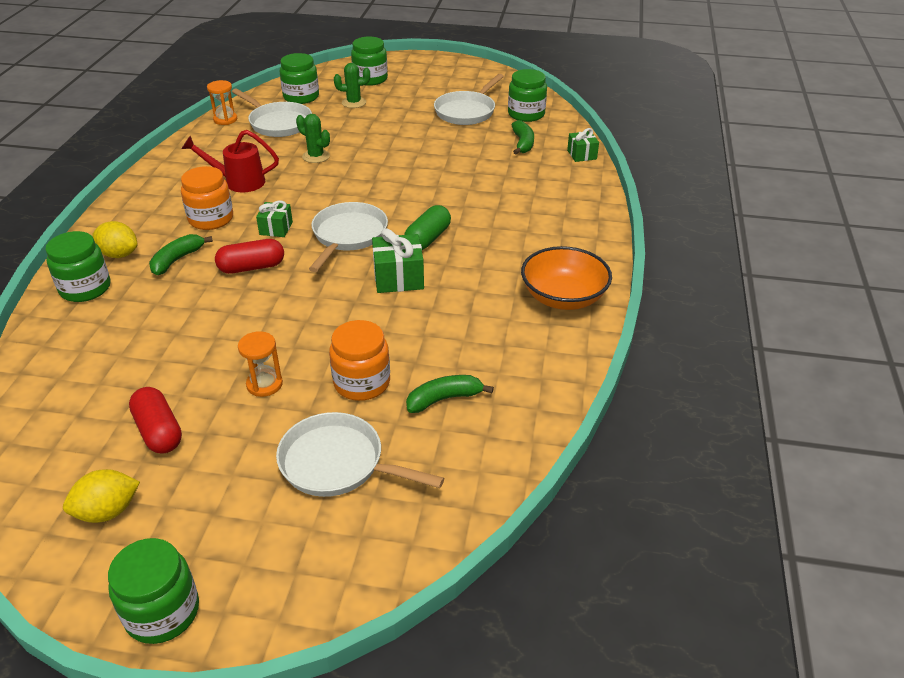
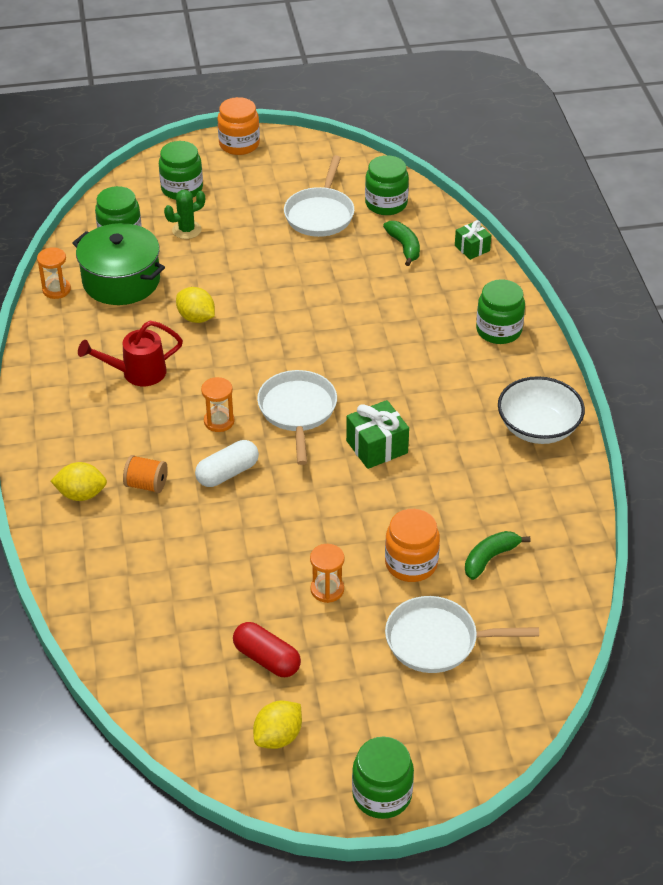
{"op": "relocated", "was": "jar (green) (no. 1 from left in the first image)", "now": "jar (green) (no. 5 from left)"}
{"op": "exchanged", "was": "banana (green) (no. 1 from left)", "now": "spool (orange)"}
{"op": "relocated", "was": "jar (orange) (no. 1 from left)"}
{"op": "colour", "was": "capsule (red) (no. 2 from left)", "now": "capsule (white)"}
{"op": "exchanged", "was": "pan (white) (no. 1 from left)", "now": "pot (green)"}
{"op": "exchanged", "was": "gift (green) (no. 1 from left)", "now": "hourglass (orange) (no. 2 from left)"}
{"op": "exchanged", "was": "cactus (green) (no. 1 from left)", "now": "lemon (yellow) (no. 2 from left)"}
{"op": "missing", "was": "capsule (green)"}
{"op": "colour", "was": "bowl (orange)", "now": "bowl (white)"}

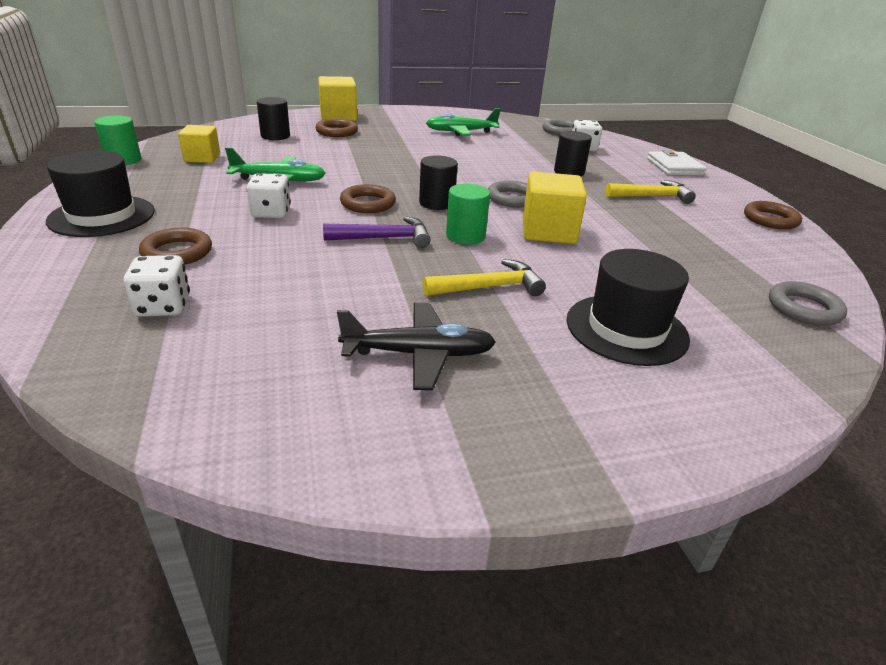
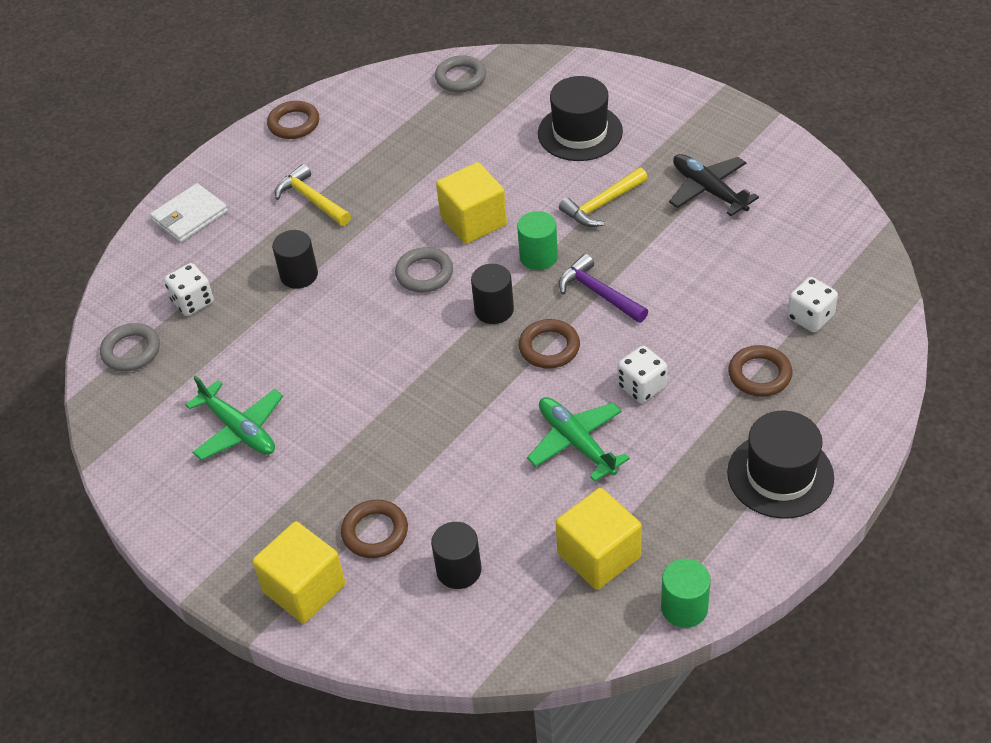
{"op": "size", "was": "cube (yellow) (no. 1 from left in the first image)", "ratio": 1.5}
{"op": "spun", "was": "hammer (yellow) (no. 1 from left in the first image)", "clockwise": -75}

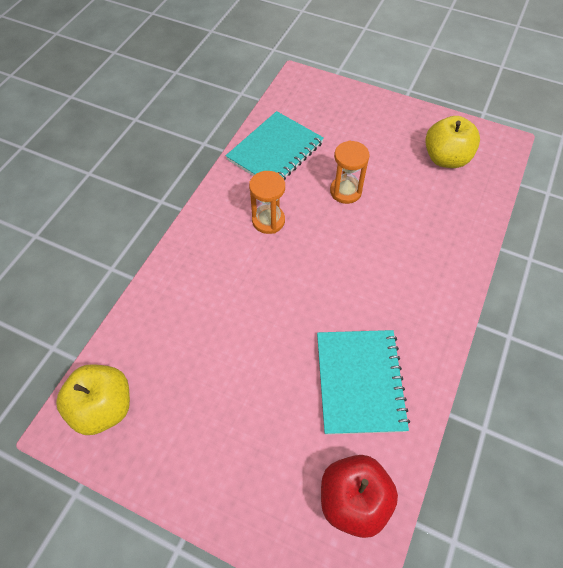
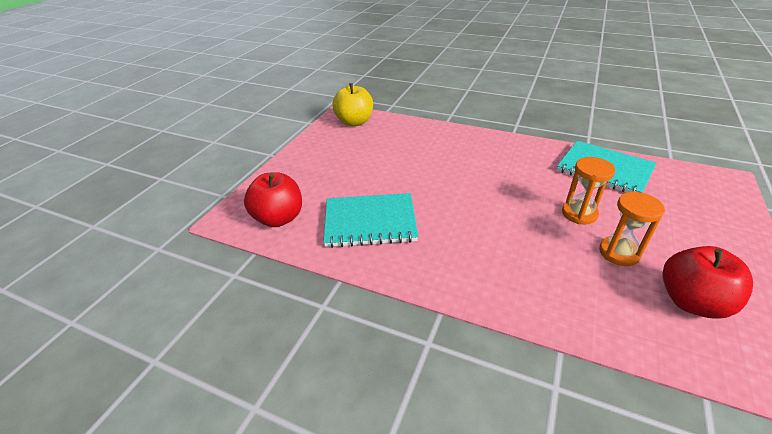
{"op": "relocated", "was": "hourglass (orange) (no. 1 from left in the first image)", "now": "hourglass (orange) (no. 2 from left)"}
{"op": "colour", "was": "apple (yellow) (no. 2 from left)", "now": "apple (red) (no. 2 from left)"}

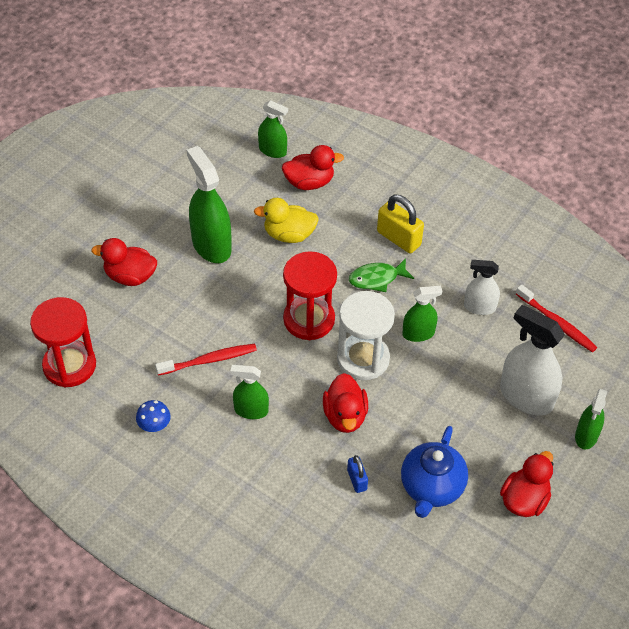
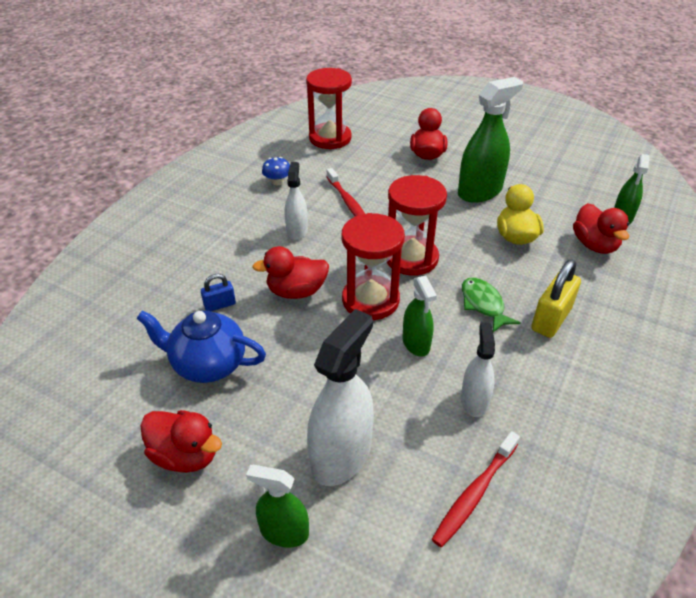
{"op": "colour", "was": "spray bottle (green) (no. 2 from left)", "now": "spray bottle (white) (no. 1 from left)"}
{"op": "colour", "was": "hourglass (white)", "now": "hourglass (red) (no. 2 from left)"}

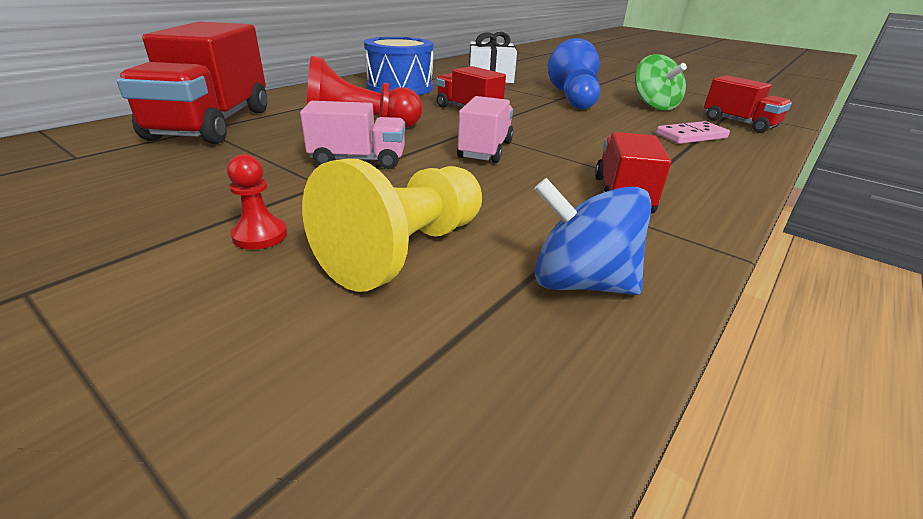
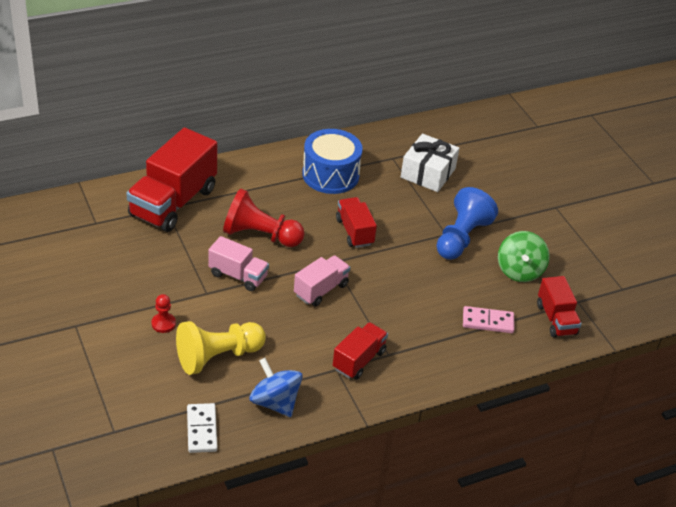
{"op": "appeared", "now": "domino (white)"}

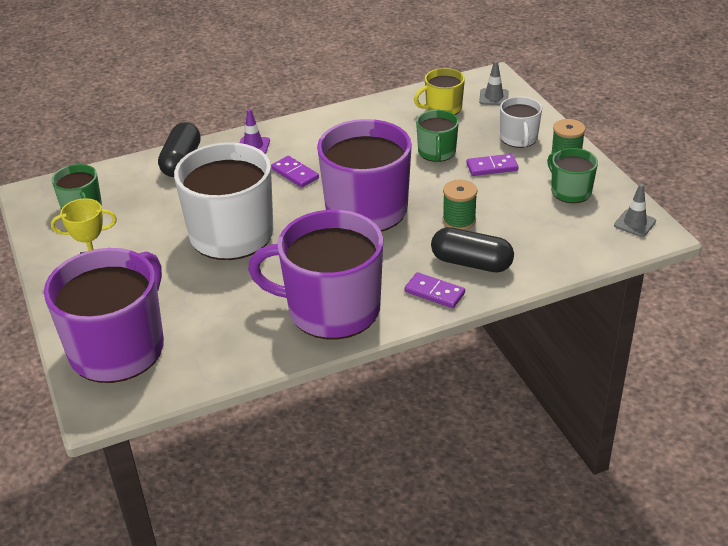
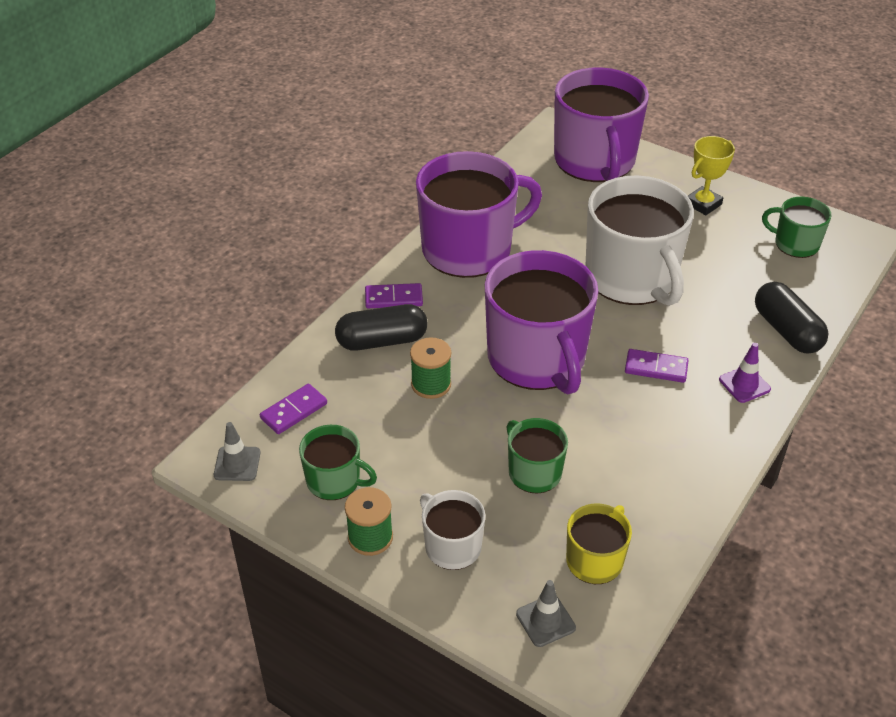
{"op": "relocated", "was": "domino (purple) (no. 3 from left in the first image)", "now": "domino (purple) (no. 1 from left)"}

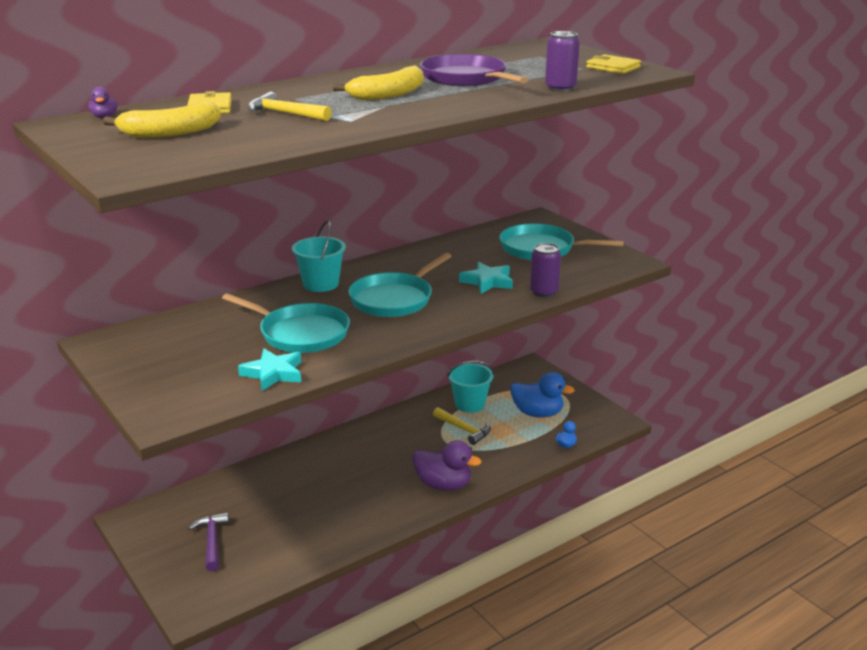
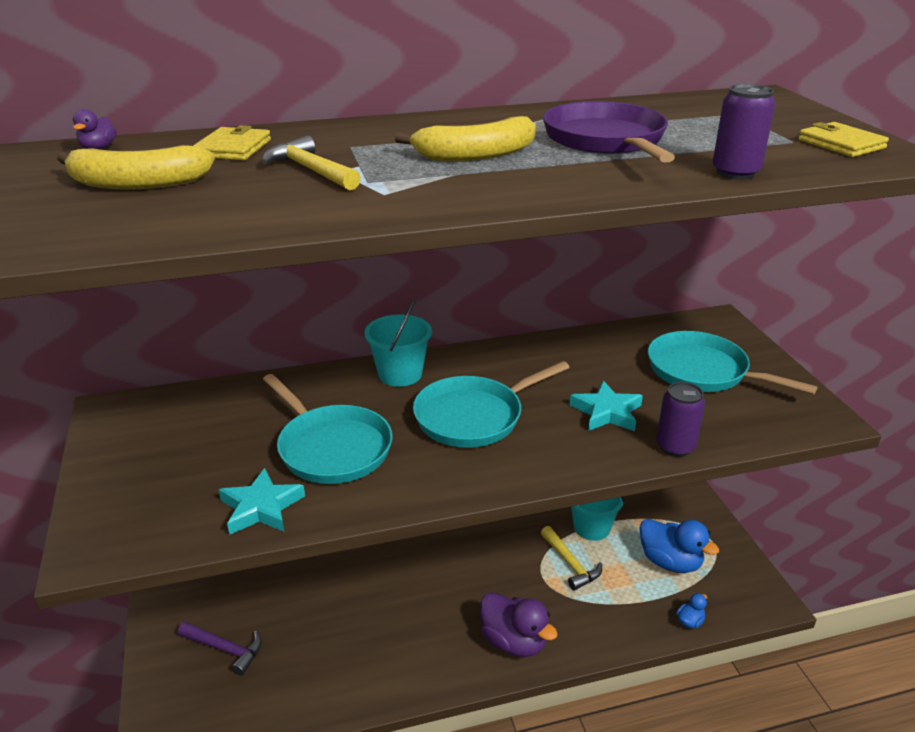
{"op": "spun", "was": "hammer (purple)", "clockwise": 105}

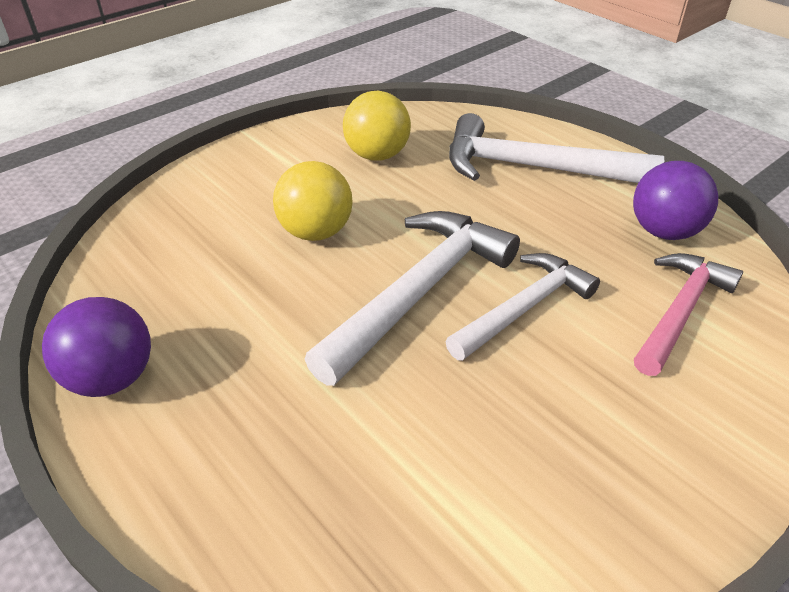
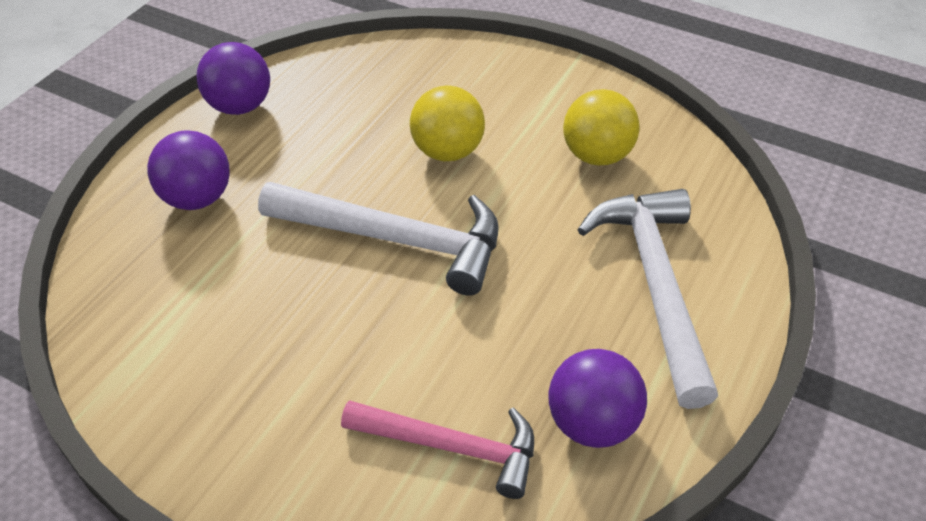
{"op": "missing", "was": "hammer (white) (no. 2 from left)"}
{"op": "appeared", "now": "ball (purple) (no. 1 from left)"}

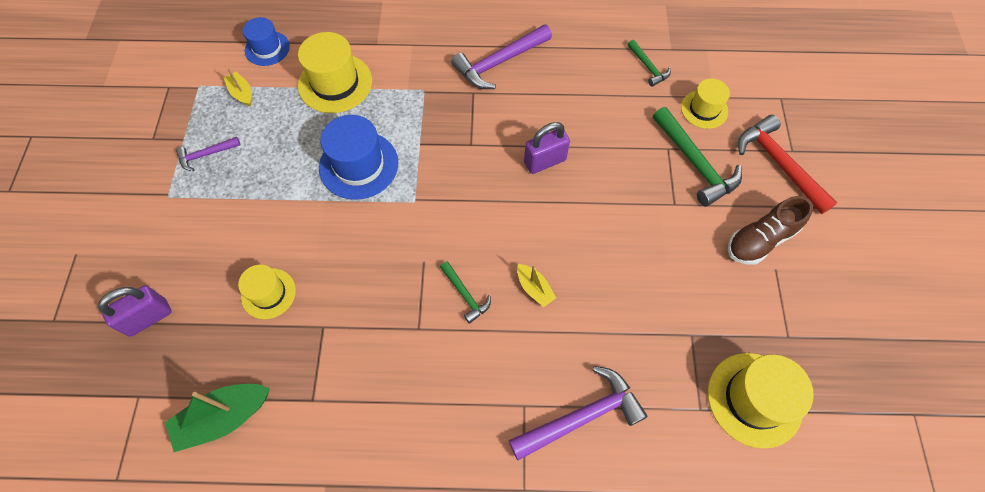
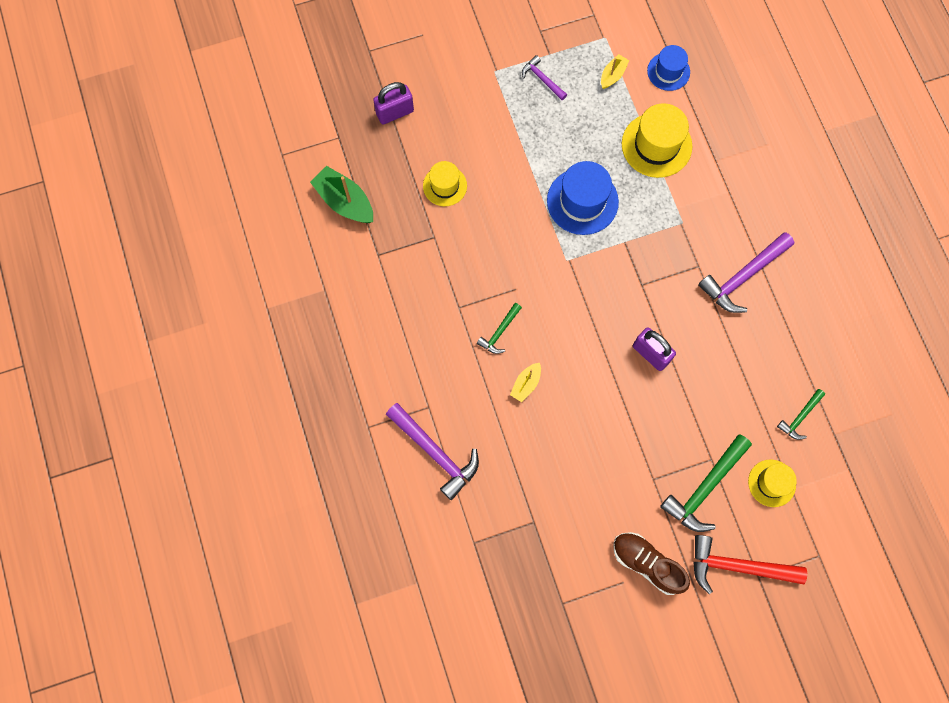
{"op": "spun", "was": "padlock (purple) (no. 1 from left)", "clockwise": -60}
{"op": "spun", "was": "hammer (purple) (no. 2 from left in the first image)", "clockwise": -75}
{"op": "missing", "was": "hat (yellow) (no. 4 from left)"}
{"op": "spun", "was": "hammer (red)", "clockwise": -120}

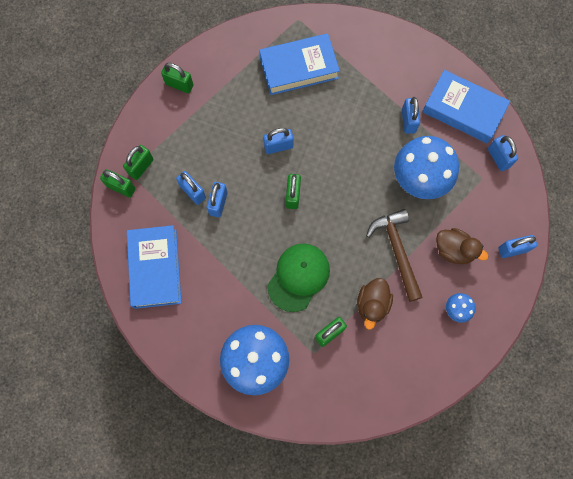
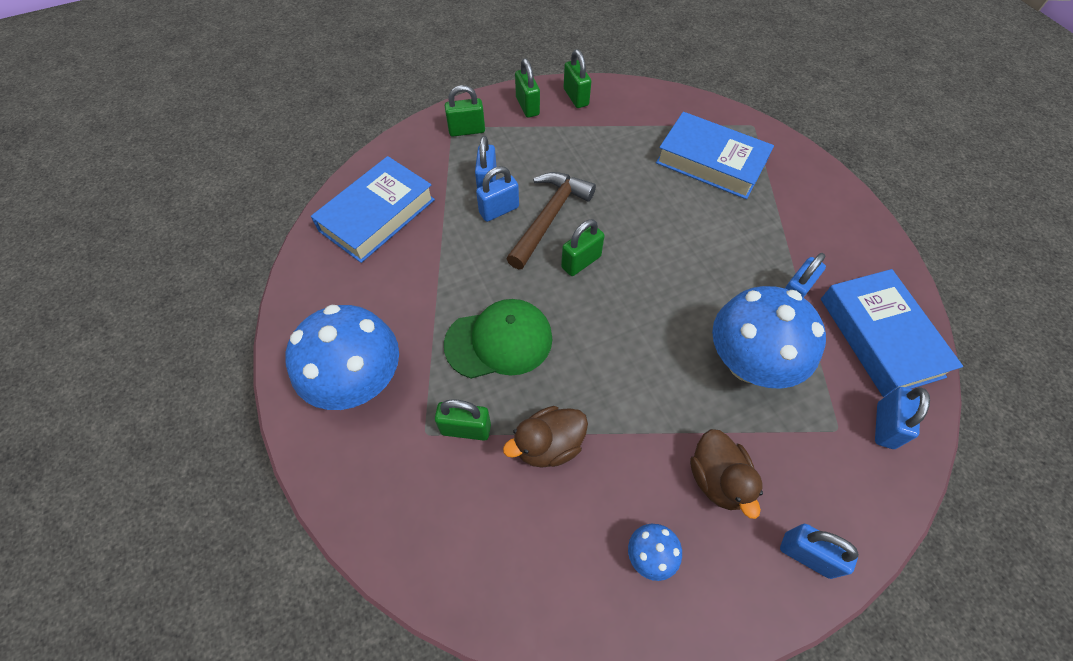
{"op": "relocated", "was": "padlock (green) (no. 1 from left in the first image)", "now": "padlock (green) (no. 3 from left)"}
{"op": "missing", "was": "padlock (blue) (no. 3 from left)"}
{"op": "relocated", "was": "hammer (brown)"}

